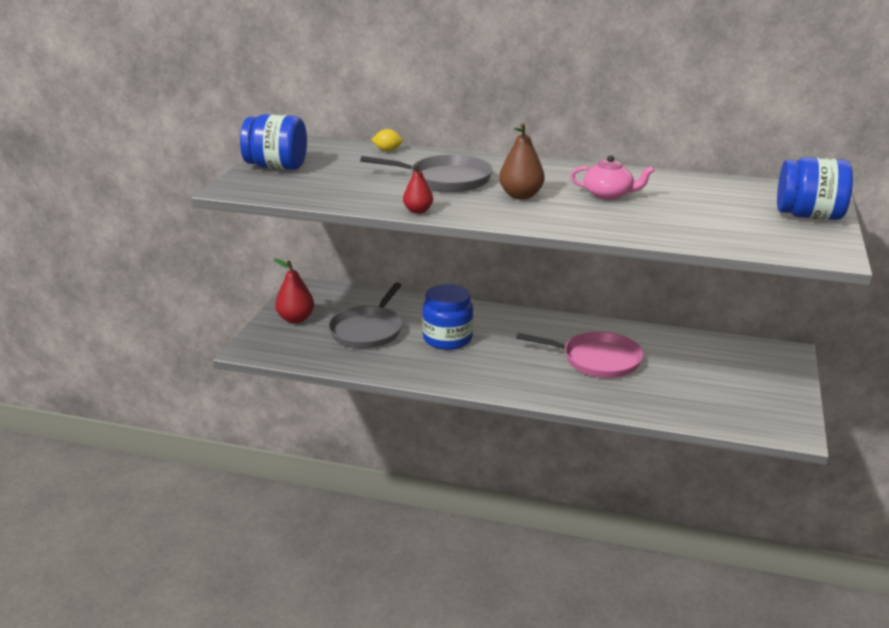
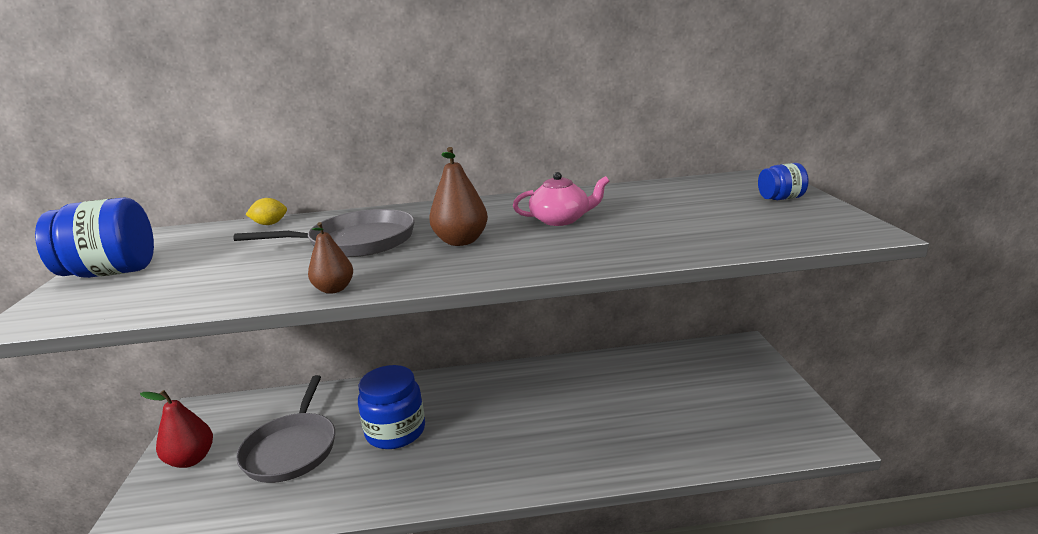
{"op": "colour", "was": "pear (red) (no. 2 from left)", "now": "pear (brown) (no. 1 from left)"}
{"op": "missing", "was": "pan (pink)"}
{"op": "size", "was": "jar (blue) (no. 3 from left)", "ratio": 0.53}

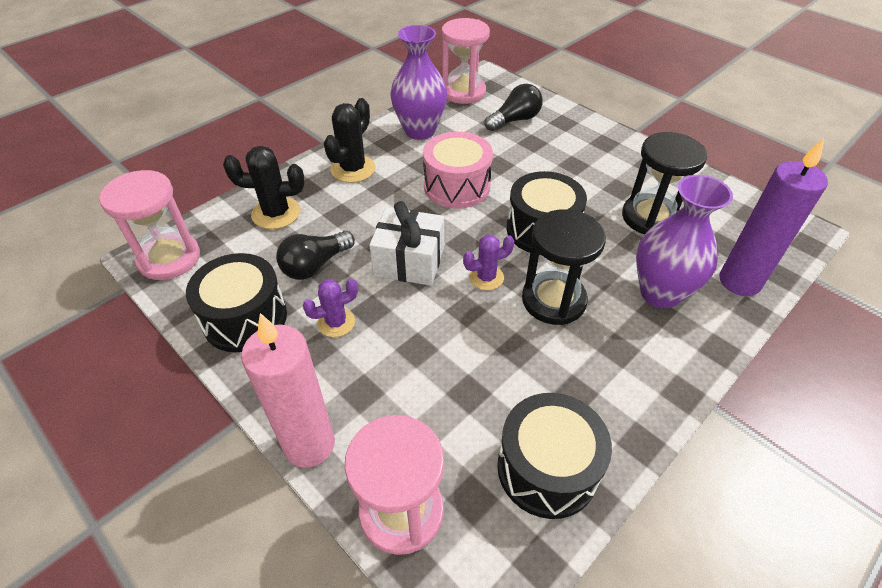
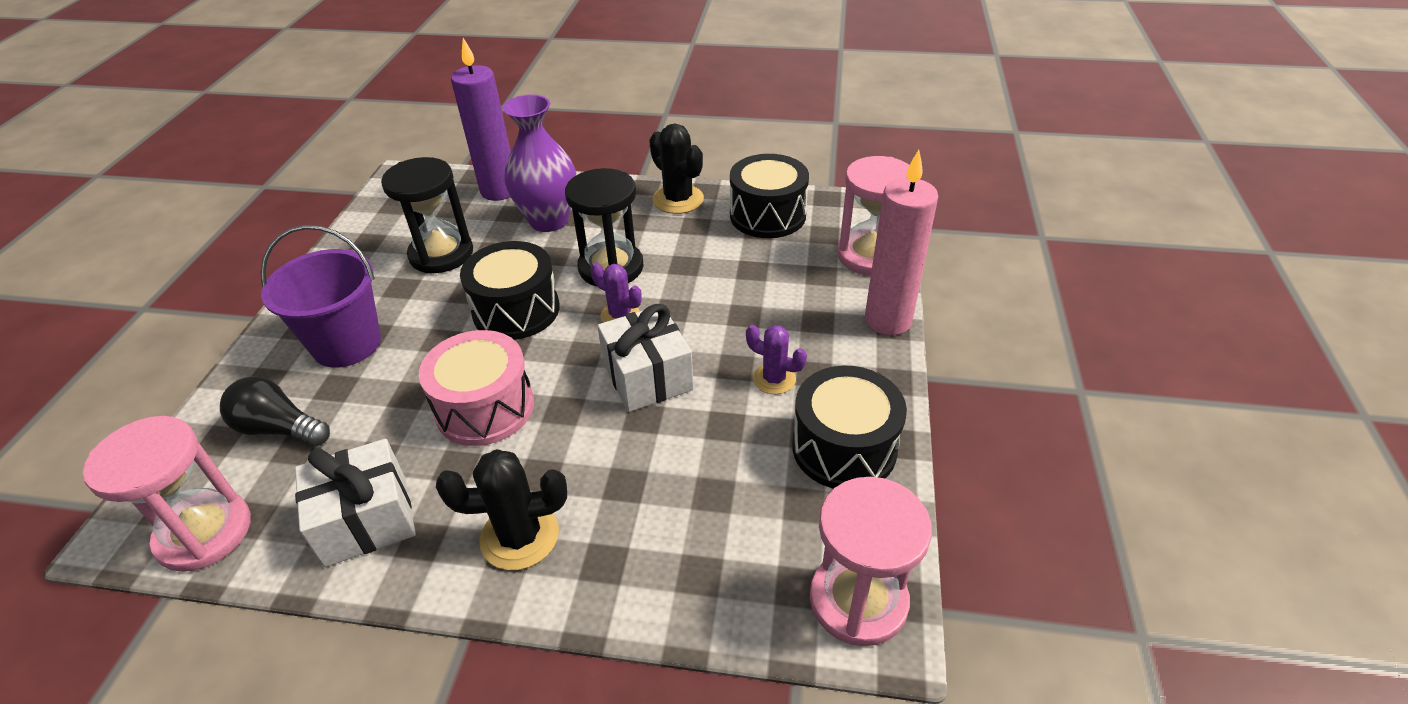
{"op": "relocated", "was": "cactus (black) (no. 1 from left in the first image)", "now": "cactus (black) (no. 2 from left)"}
{"op": "missing", "was": "light bulb (black) (no. 1 from left)"}
{"op": "exchanged", "was": "vase (purple) (no. 1 from left)", "now": "gift (white) (no. 1 from left)"}
{"op": "appeared", "now": "bucket (purple)"}

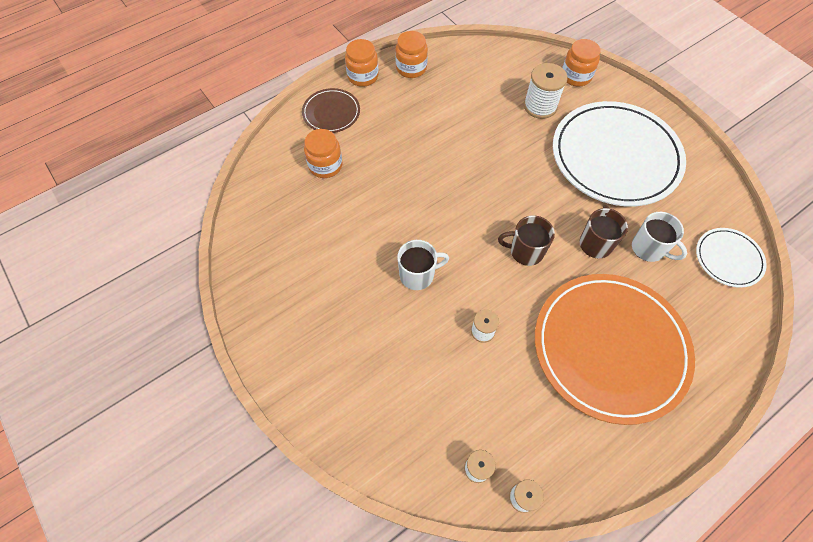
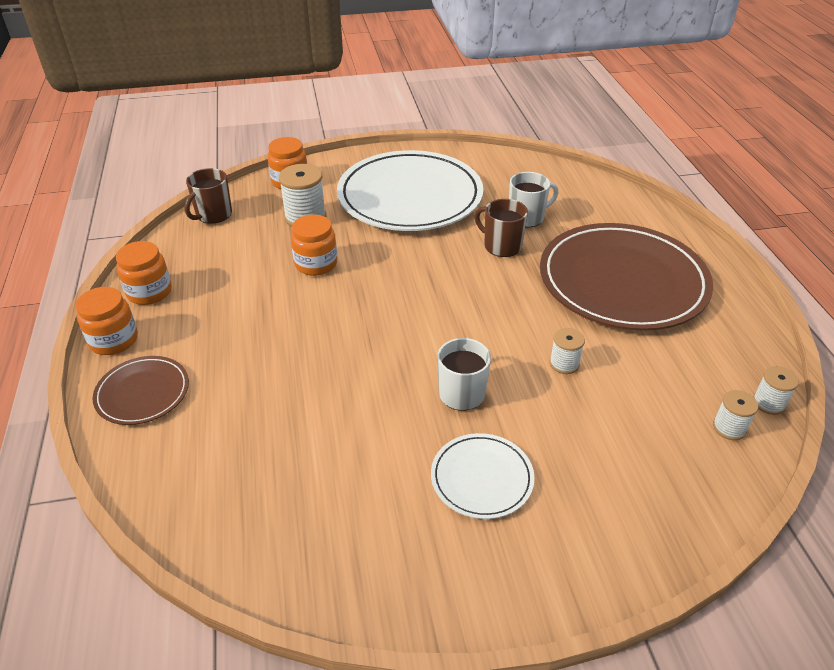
{"op": "relocated", "was": "jar (orange) (no. 1 from left in the first image)", "now": "jar (orange) (no. 4 from left)"}
{"op": "relocated", "was": "mug (brown) (no. 1 from left)"}
{"op": "colour", "was": "plate (orange)", "now": "plate (brown) (no. 2 from left)"}
{"op": "relocated", "was": "plate (white) (no. 2 from left)"}

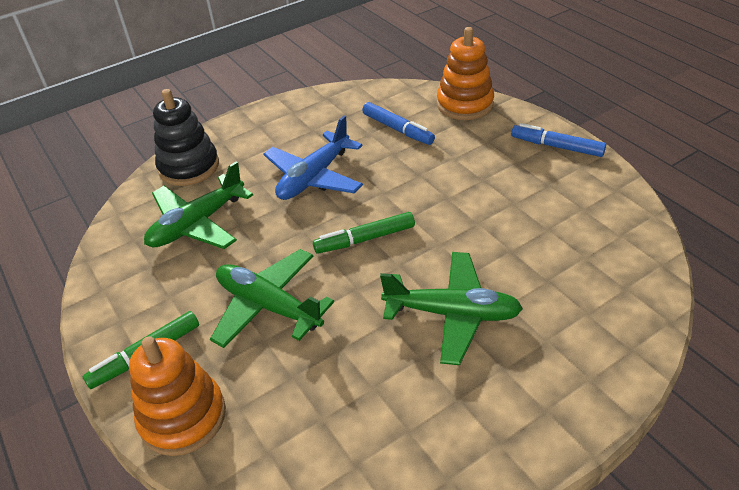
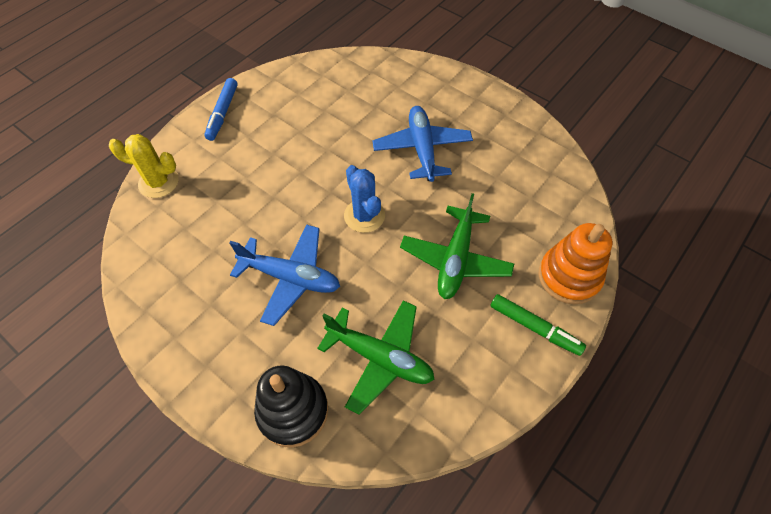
{"op": "exchanged", "was": "marker (green) (no. 2 from left)", "now": "cactus (blue)"}
{"op": "missing", "was": "marker (blue) (no. 1 from left)"}
{"op": "colour", "was": "plane (green) (no. 3 from left)", "now": "plane (blue) (no. 2 from left)"}
{"op": "exchanged", "was": "stacking toy (orange) (no. 2 from left)", "now": "cactus (yellow)"}

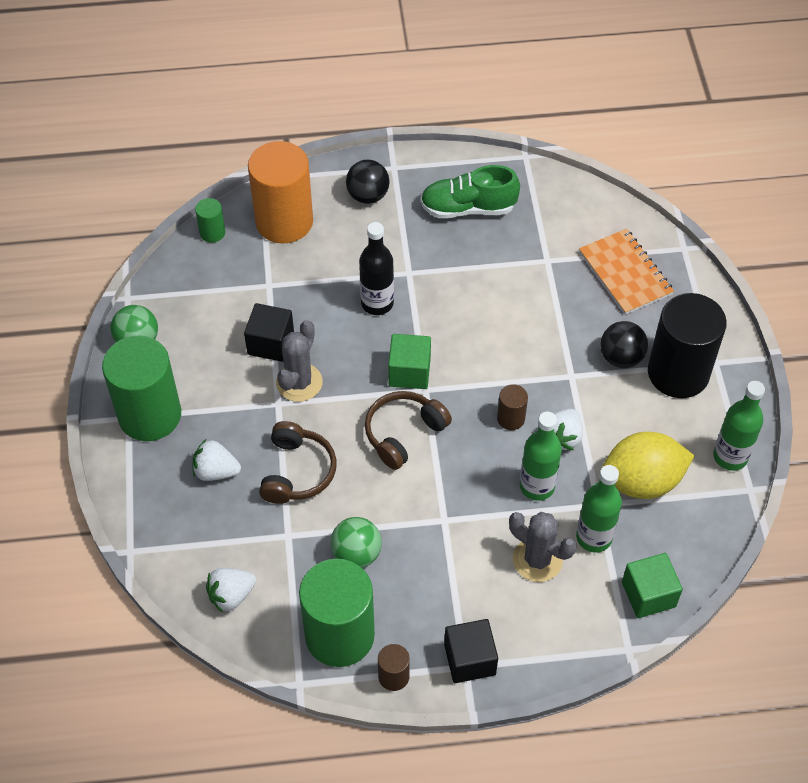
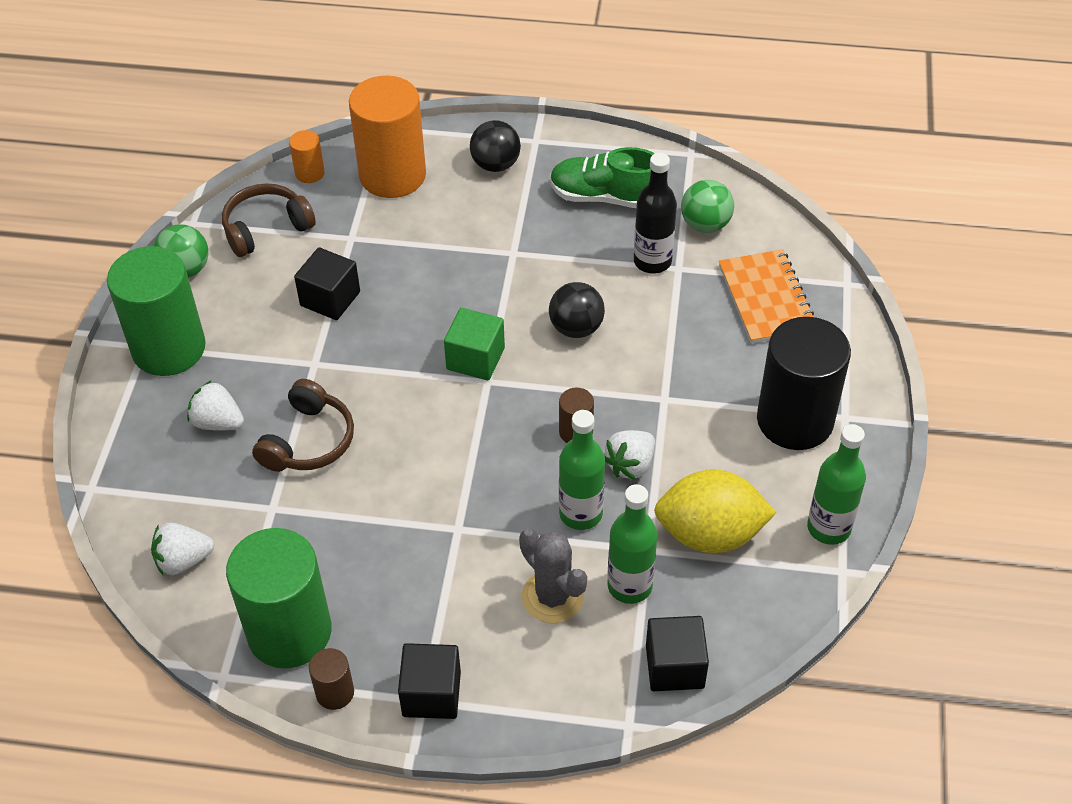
{"op": "colour", "was": "cylinder (green) (no. 2 from left)", "now": "cylinder (orange) (no. 1 from left)"}
{"op": "missing", "was": "cactus (grey) (no. 1 from left)"}
{"op": "relocated", "was": "ball (green) (no. 2 from left)"}
{"op": "relocated", "was": "bottle (black)"}
{"op": "relocated", "was": "headphones (brown) (no. 2 from left in the first image)", "now": "headphones (brown) (no. 1 from left)"}
{"op": "relocated", "was": "ball (black) (no. 2 from left)"}
{"op": "colour", "was": "cube (green) (no. 2 from left)", "now": "cube (black) (no. 3 from left)"}

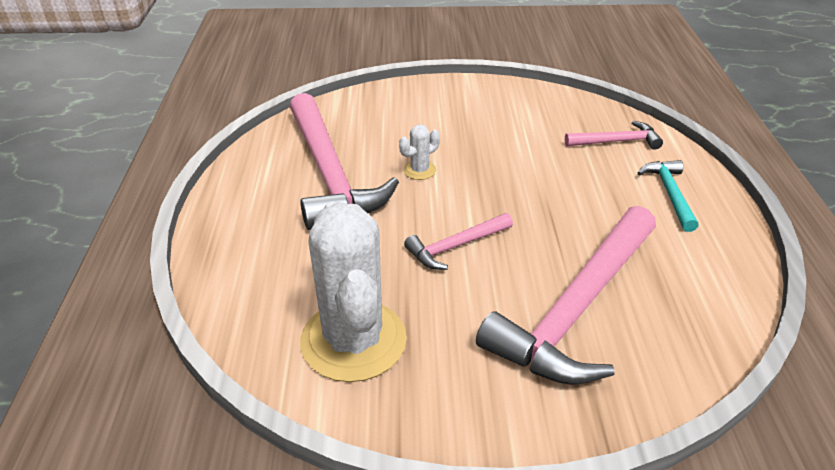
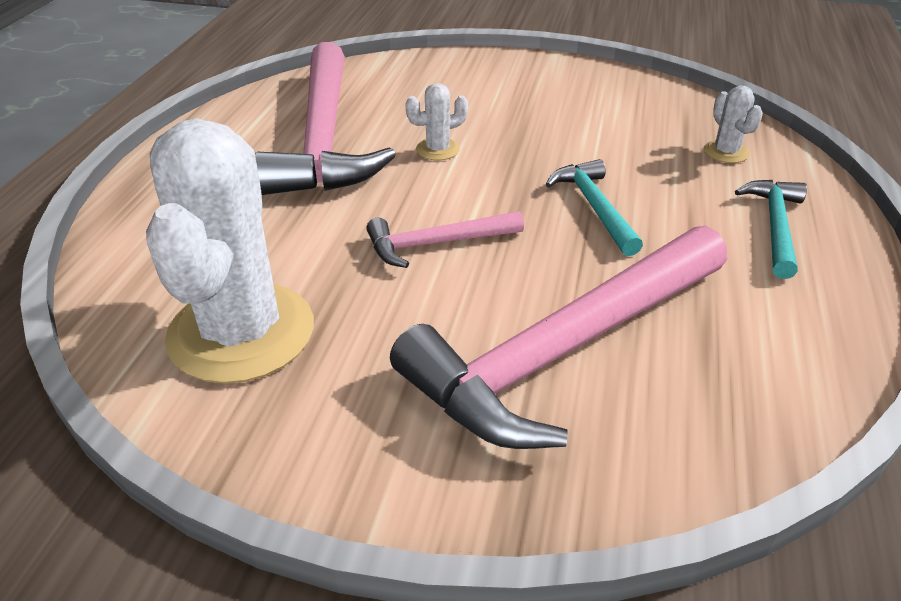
{"op": "exchanged", "was": "hammer (pink) (no. 4 from left)", "now": "cactus (white) (no. 3 from left)"}
{"op": "appeared", "now": "hammer (turquoise) (no. 1 from left)"}

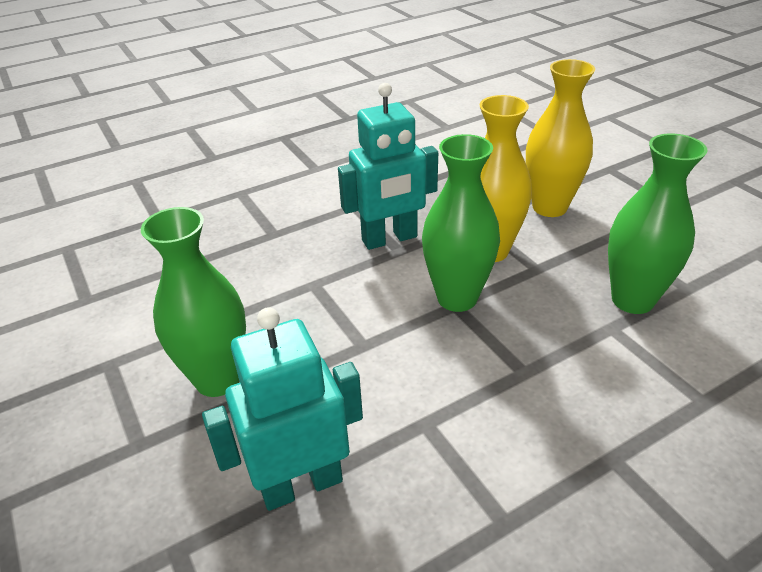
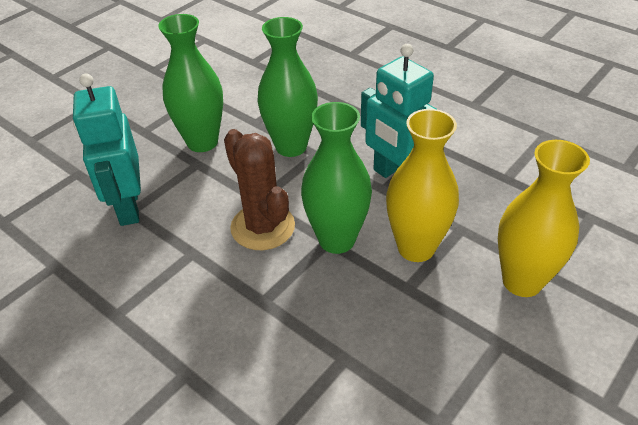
{"op": "spun", "was": "robot (turquoise) (no. 1 from left)", "clockwise": -150}
{"op": "relocated", "was": "vase (green) (no. 3 from left in the first image)", "now": "vase (green) (no. 2 from left)"}
{"op": "appeared", "now": "cactus (brown)"}

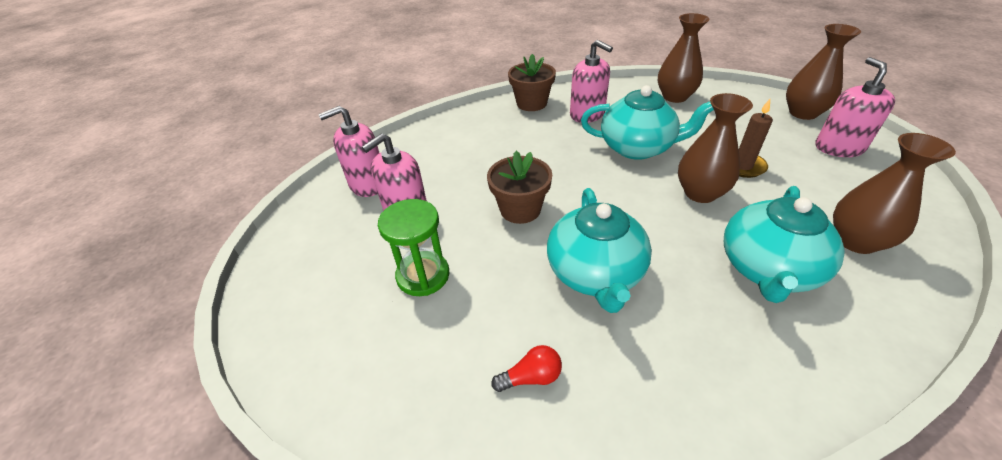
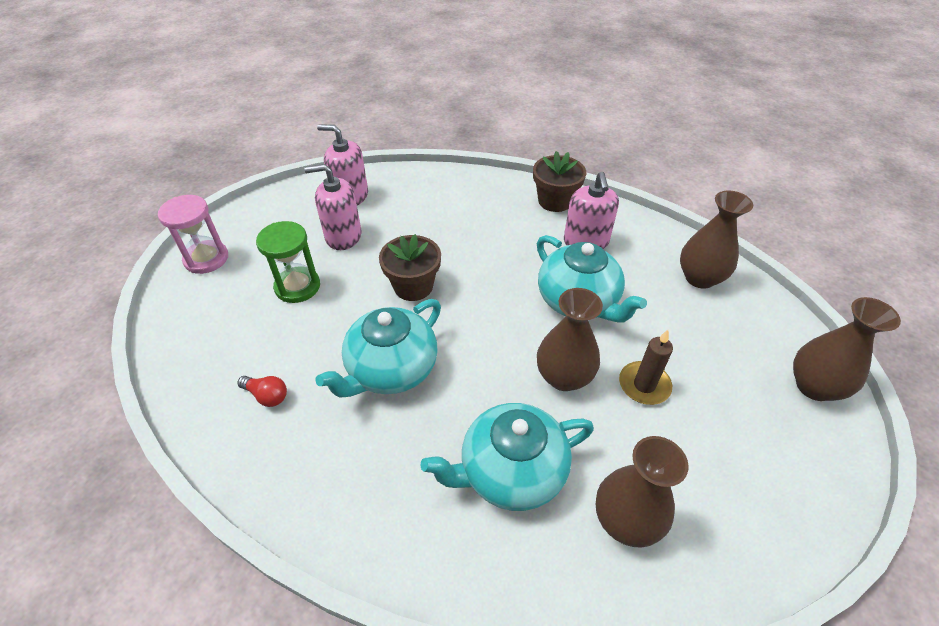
{"op": "missing", "was": "soap dispenser (pink) (no. 4 from left)"}
{"op": "appeared", "now": "hourglass (pink)"}

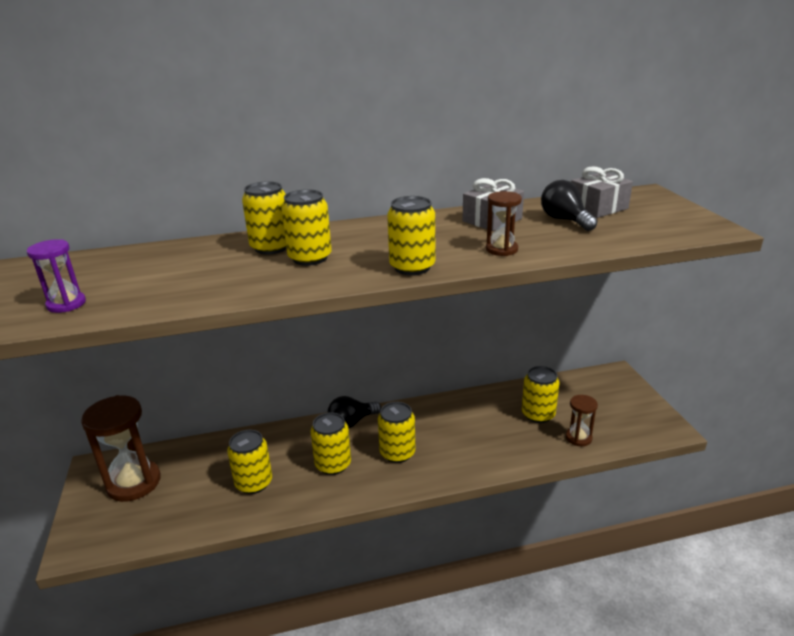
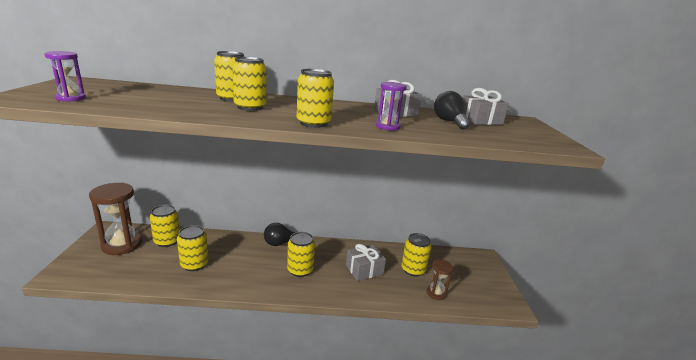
{"op": "relocated", "was": "can (yellow) (no. 4 from left in the first image)", "now": "can (yellow) (no. 1 from left)"}
{"op": "colour", "was": "hourglass (brown) (no. 2 from left)", "now": "hourglass (purple) (no. 2 from left)"}
{"op": "appeared", "now": "gift (grey) (no. 1 from left)"}

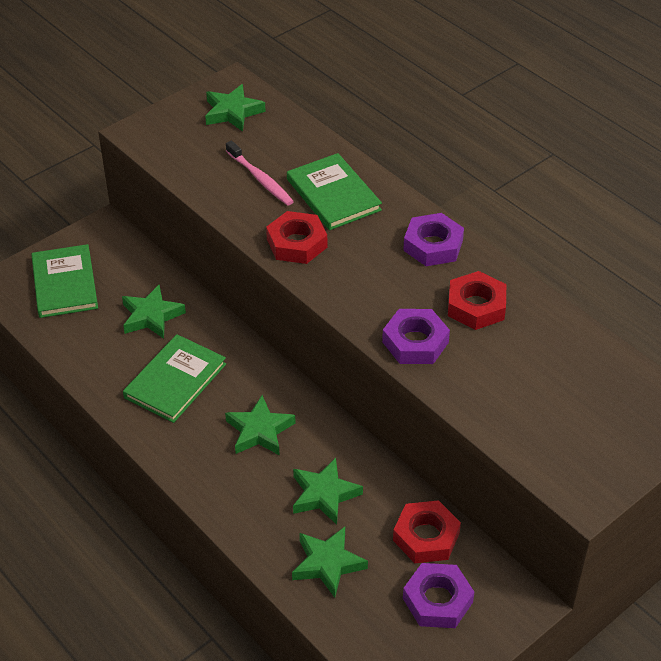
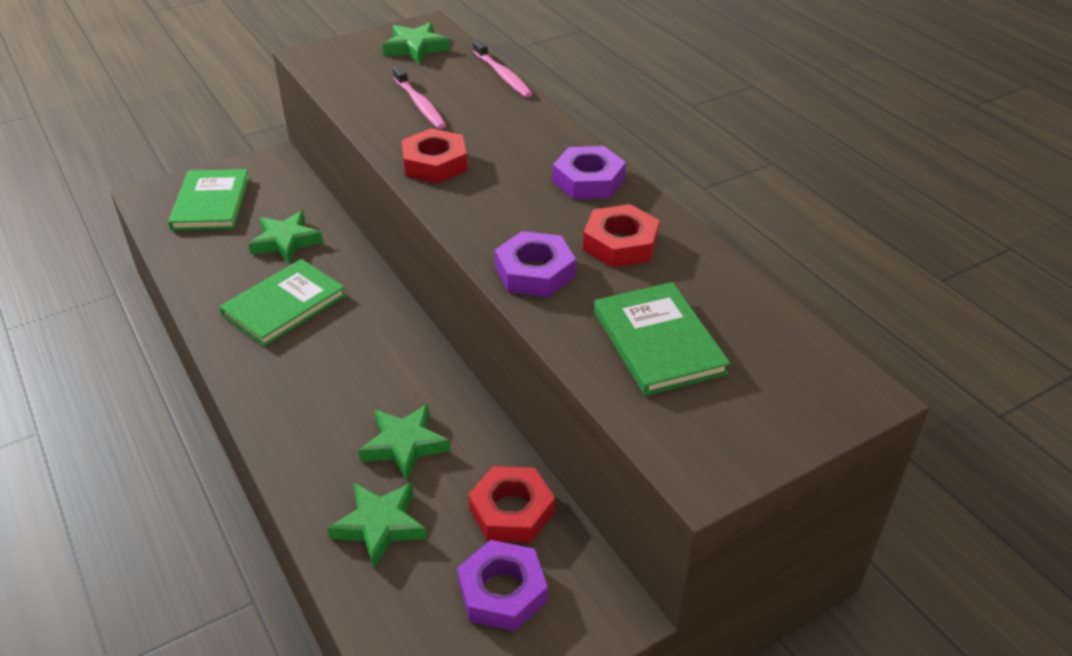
{"op": "missing", "was": "star (green) (no. 3 from left)"}
{"op": "relocated", "was": "book (green) (no. 3 from left)"}
{"op": "appeared", "now": "toothbrush (pink) (no. 2 from left)"}

